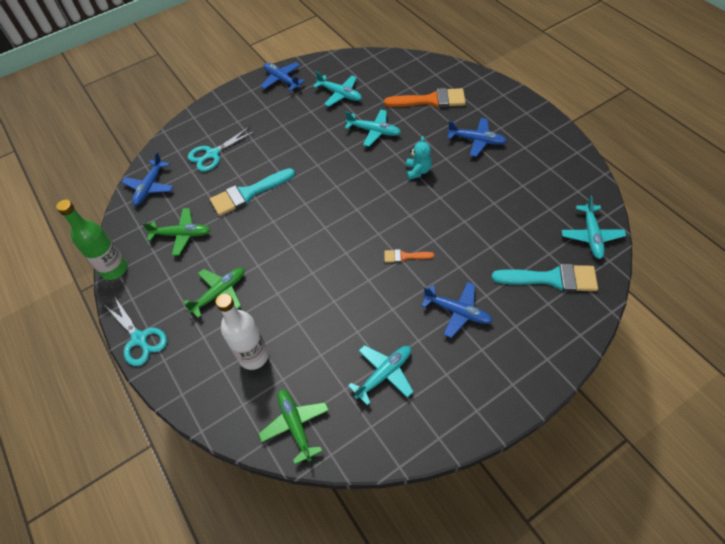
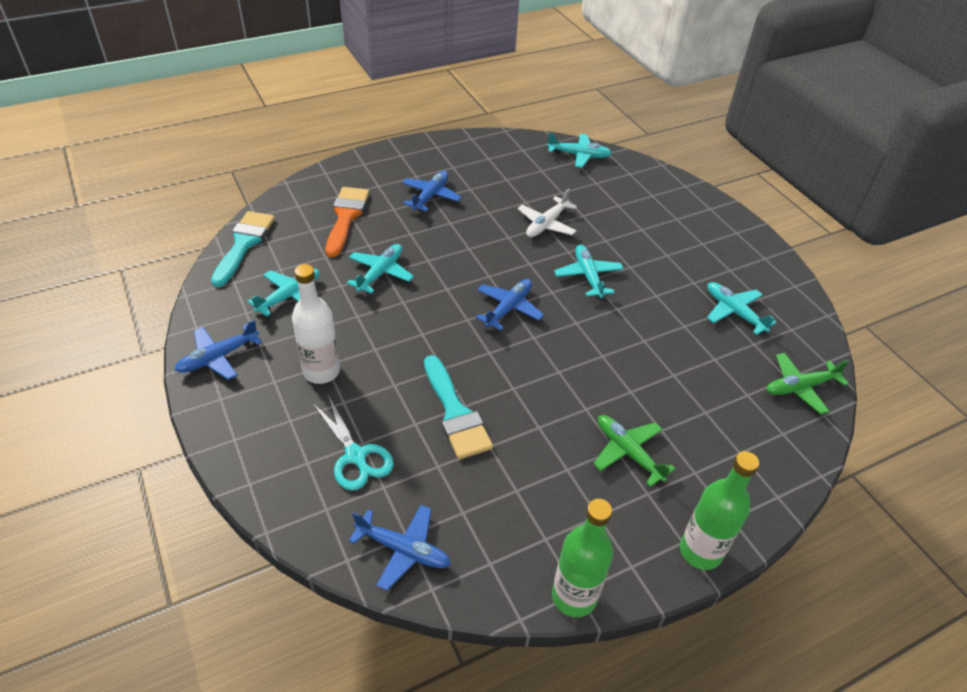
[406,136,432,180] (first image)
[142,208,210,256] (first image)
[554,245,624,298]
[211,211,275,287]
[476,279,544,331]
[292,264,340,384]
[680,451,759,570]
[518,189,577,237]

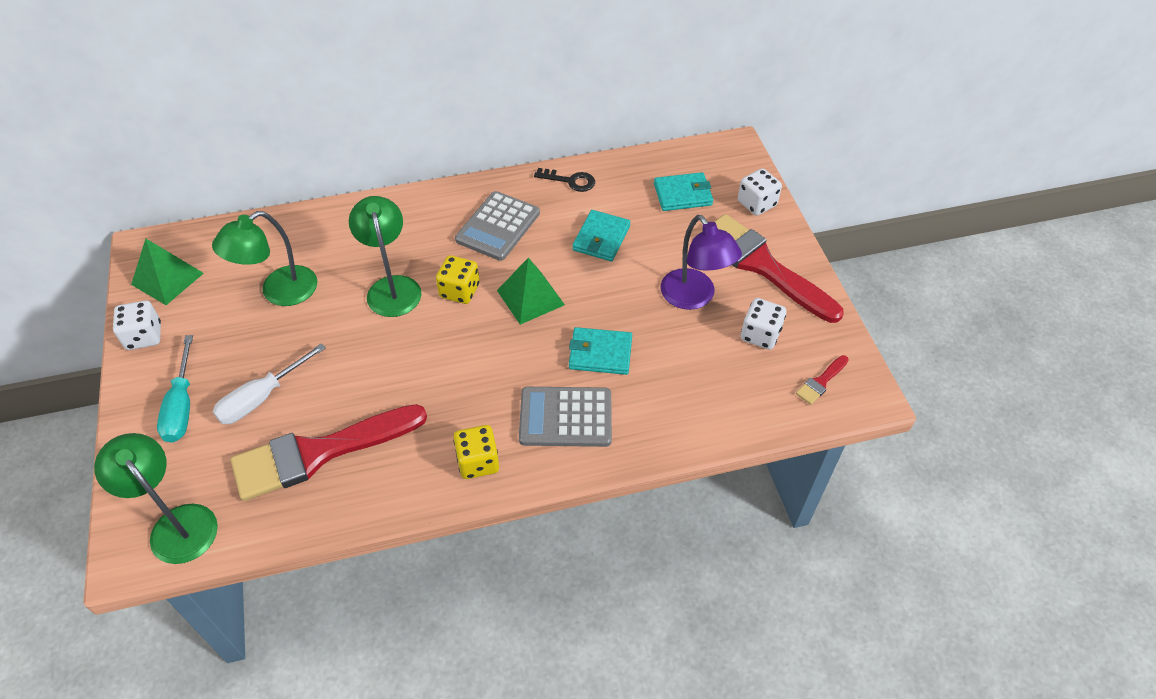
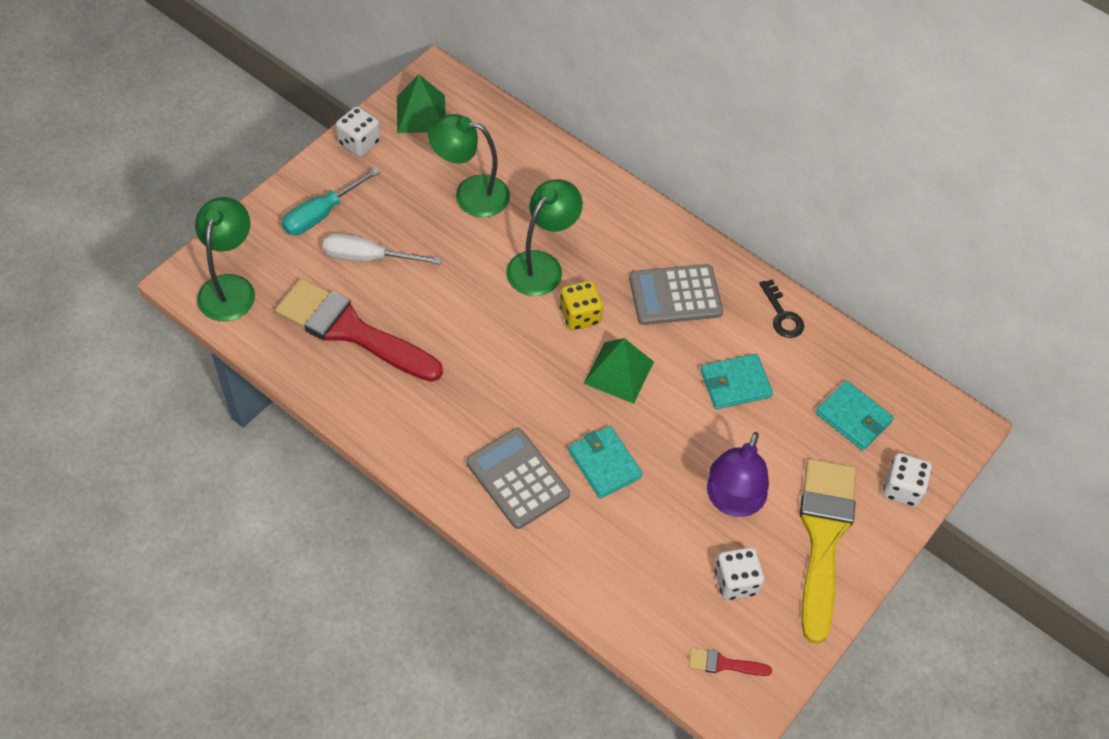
[800,459,856,644]
[453,425,499,479] (first image)

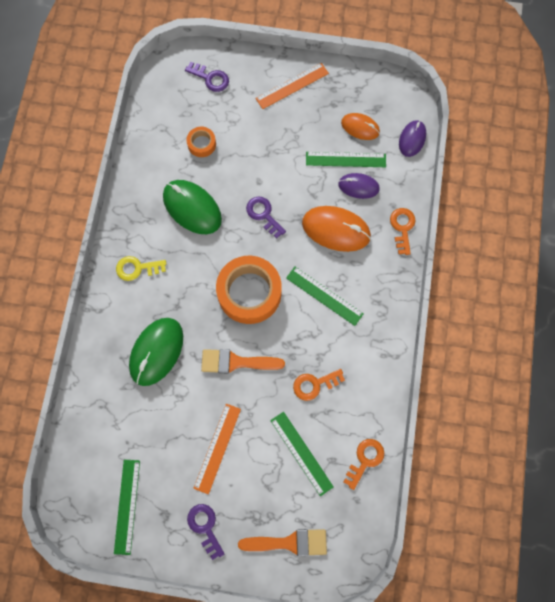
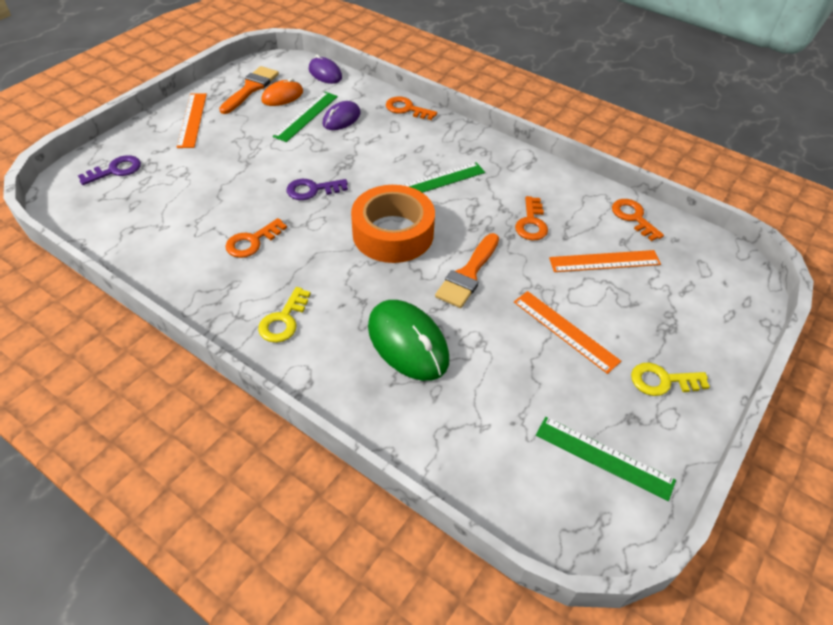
[187,127,216,157] (first image)
[225,218,287,258]
[302,206,371,252] (first image)
[549,250,661,272]
[631,363,710,396]
[219,66,279,114]

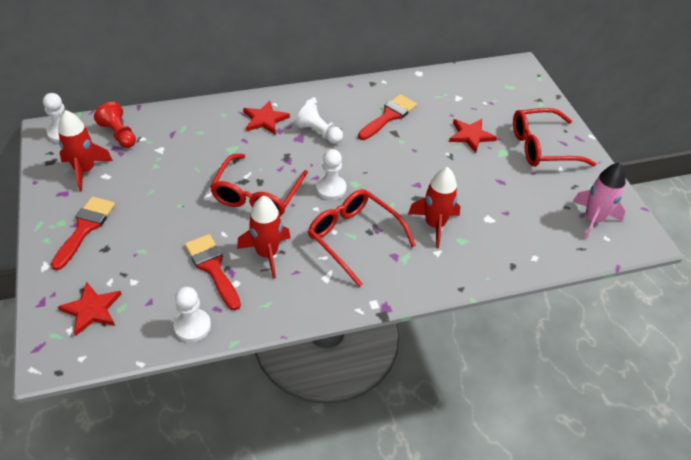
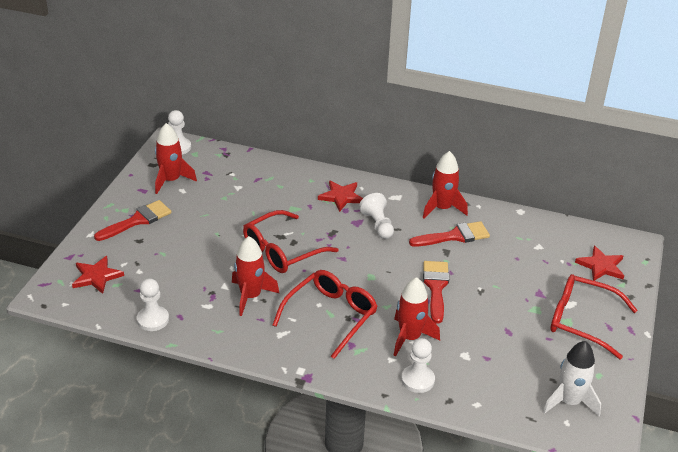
[94,102,136,148] (first image)
[575,246,624,281]
[401,338,435,393]
[543,341,601,416]
[272,270,378,359]
[423,261,449,324]
[423,151,468,219]

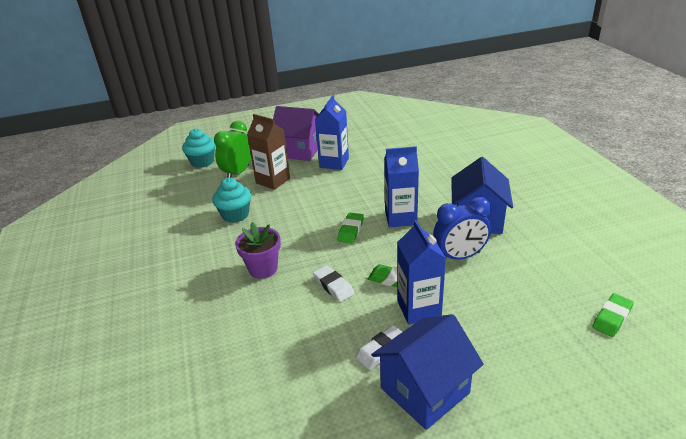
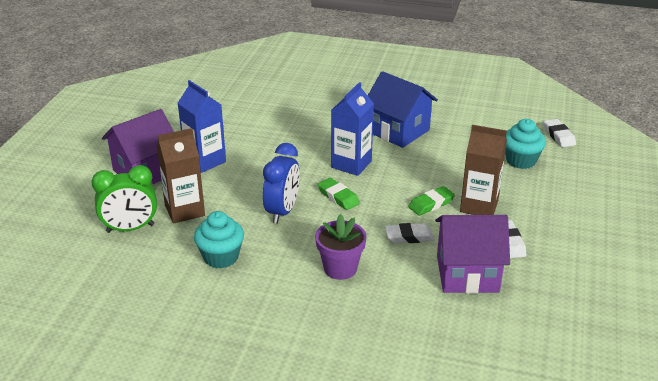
[91,165,157,233]
[505,119,546,169]
[263,143,300,224]
[460,125,507,215]
[544,119,576,147]
[371,314,484,430] (first image)
[435,215,510,294]

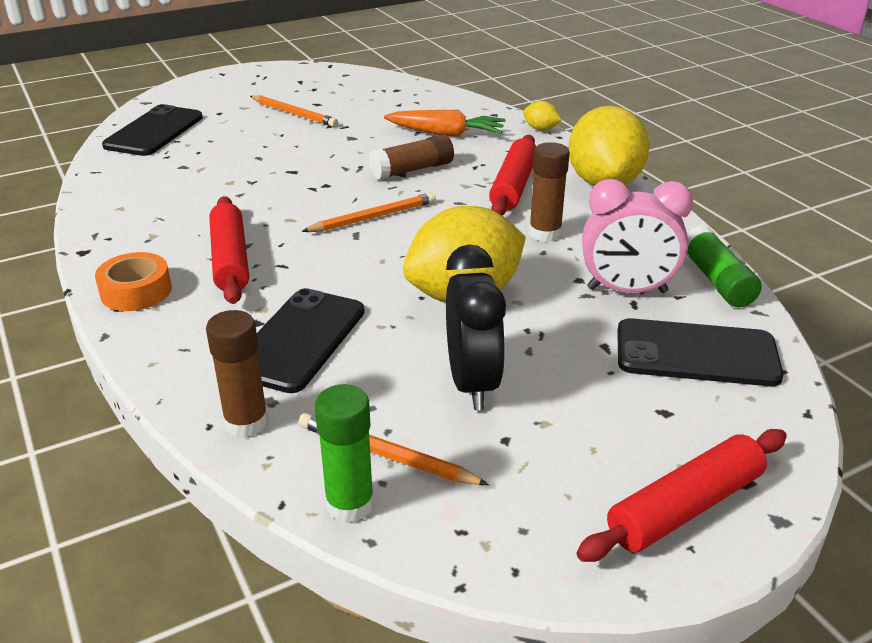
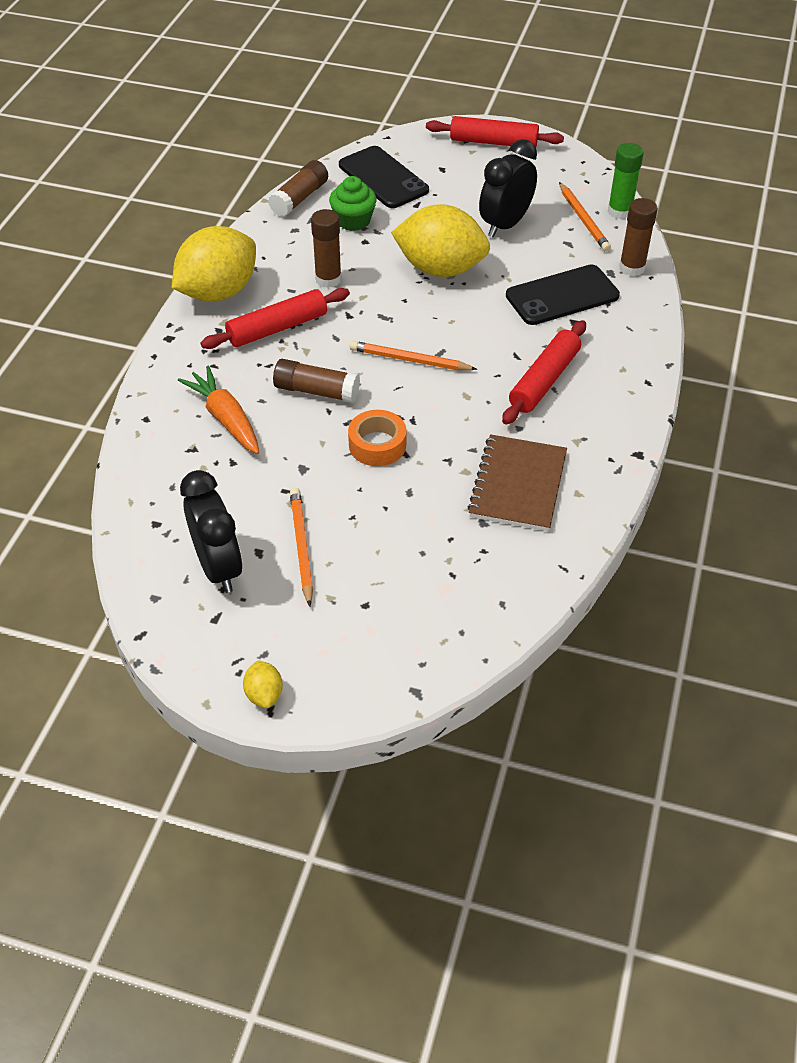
[243,660,283,708]
[102,104,203,156] (first image)
[329,176,376,231]
[268,160,328,217]
[348,410,406,466]
[468,434,567,531]
[180,470,243,593]

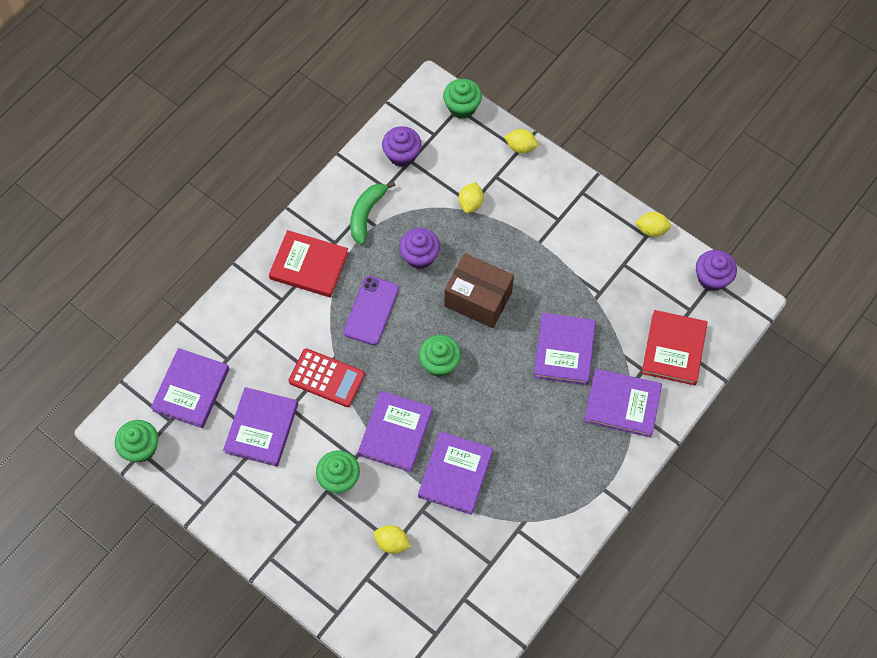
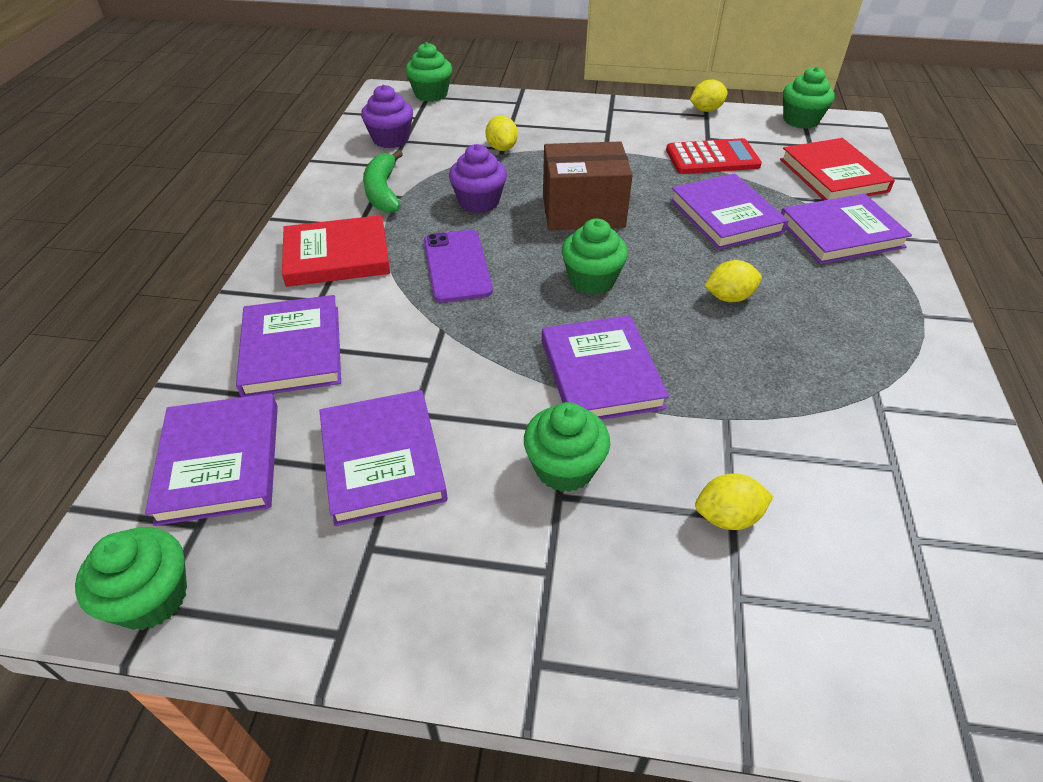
[705,260,762,302]
[783,67,835,129]
[666,138,762,174]
[236,295,341,397]

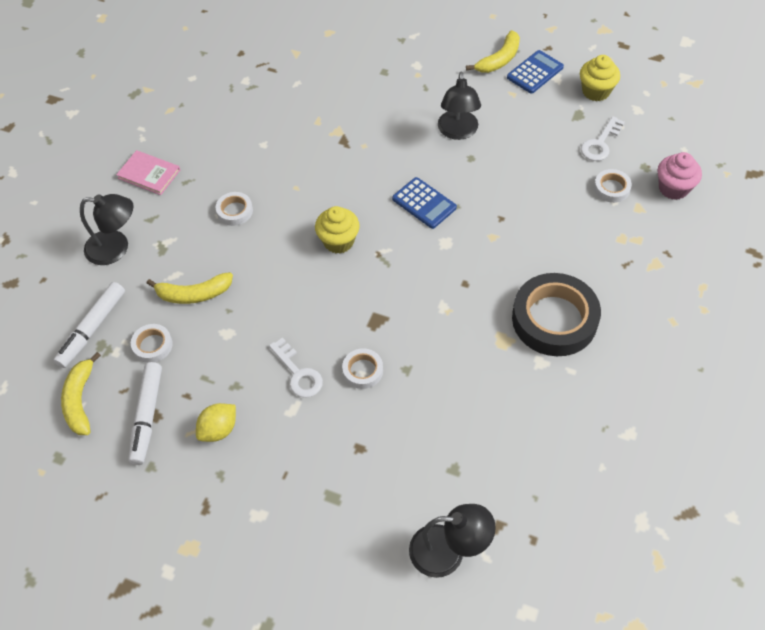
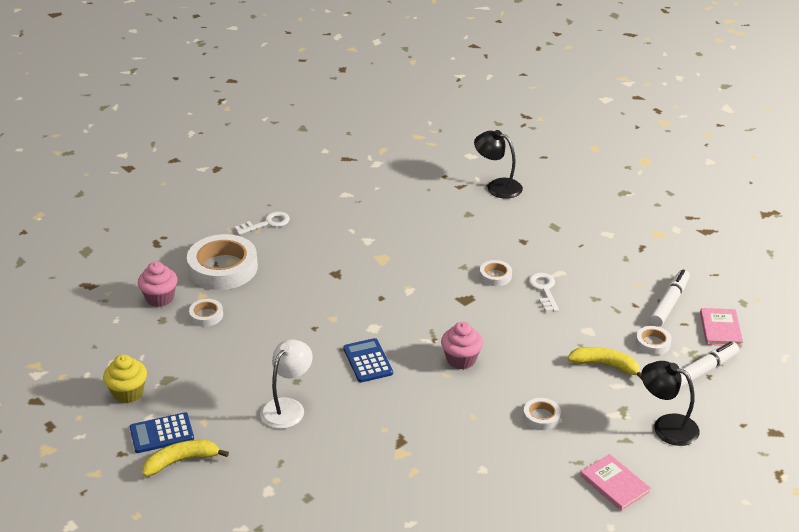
[260,339,313,429]
[235,211,290,235]
[441,322,483,369]
[512,273,601,356] (first image)
[700,308,743,346]
[196,403,236,442] (first image)
[187,234,258,290]

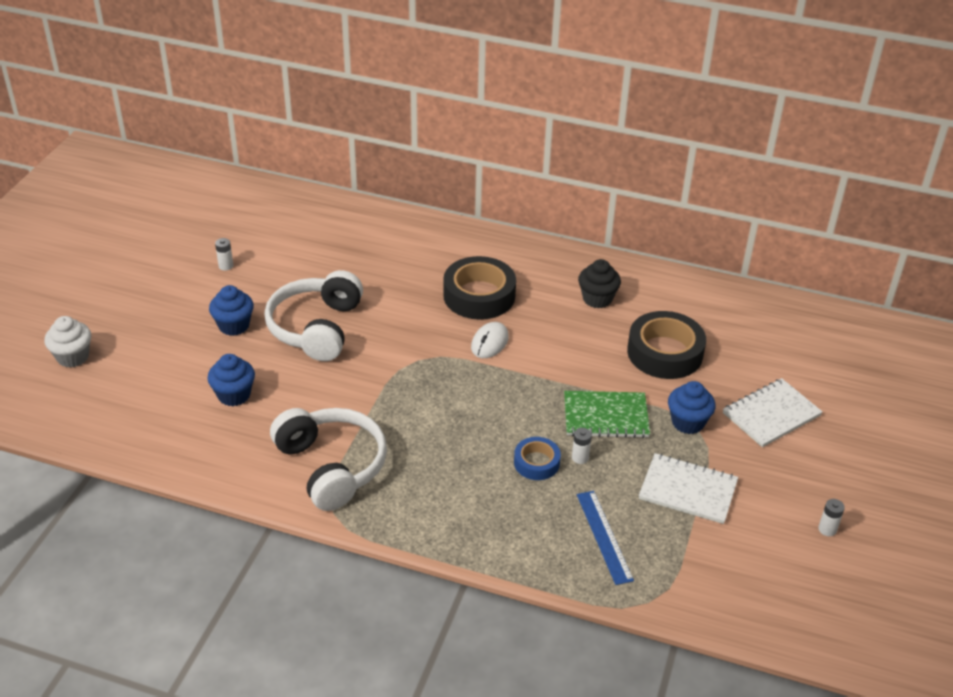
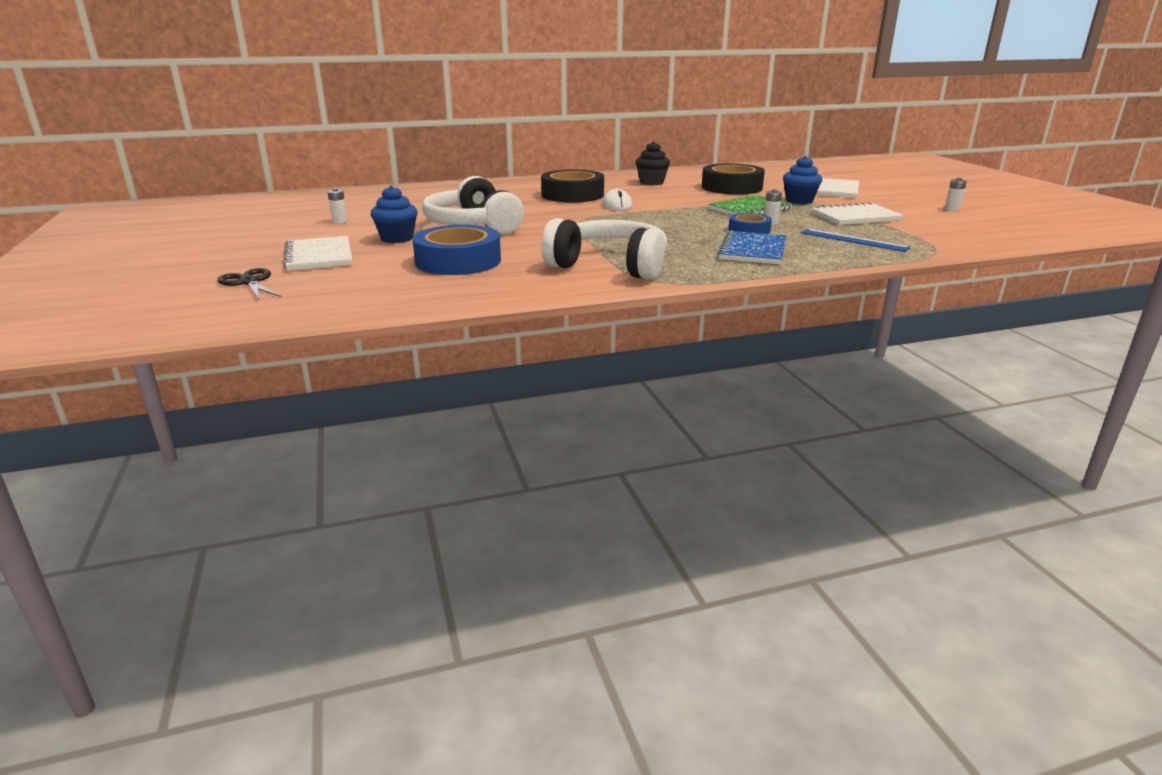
[217,268,281,299]
[413,225,501,275]
[717,230,786,264]
[283,236,352,271]

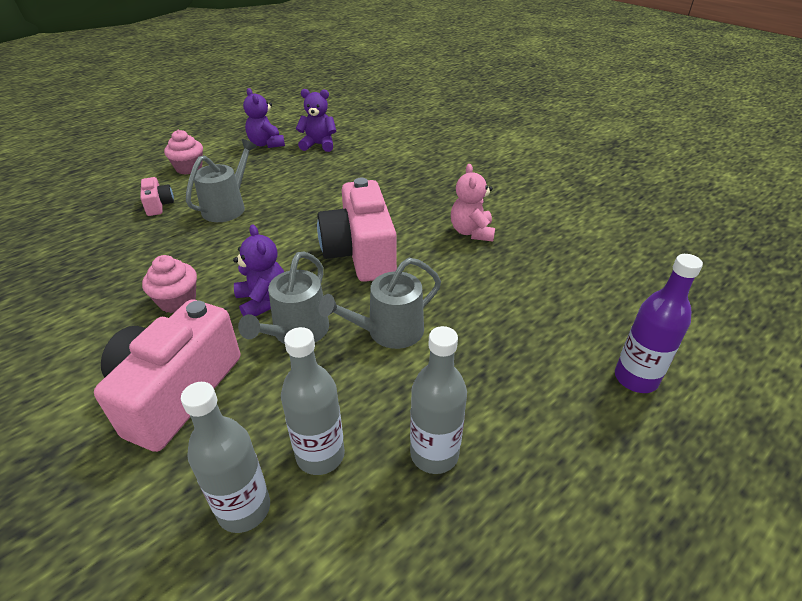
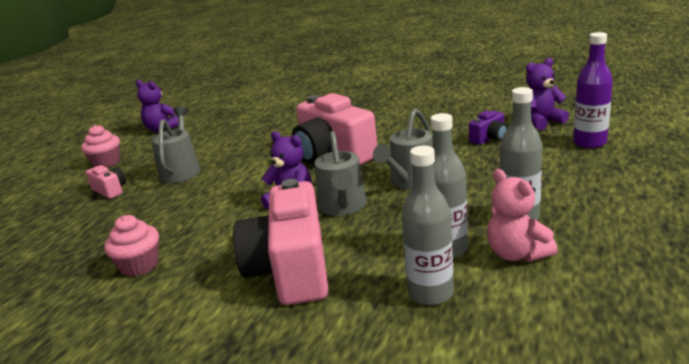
[526,58,569,130]
[487,169,558,262]
[104,215,159,277]
[469,111,508,145]

